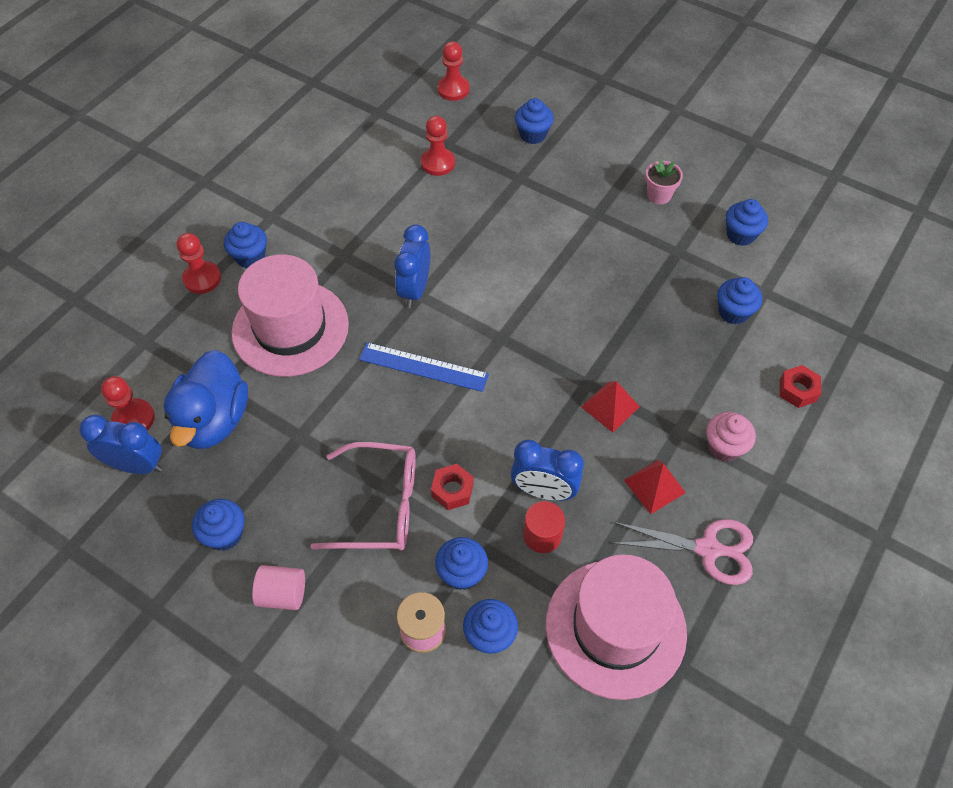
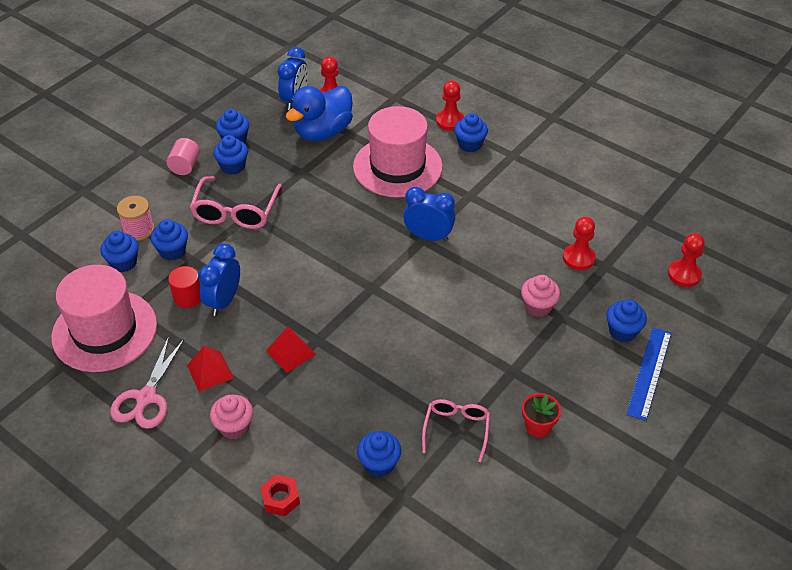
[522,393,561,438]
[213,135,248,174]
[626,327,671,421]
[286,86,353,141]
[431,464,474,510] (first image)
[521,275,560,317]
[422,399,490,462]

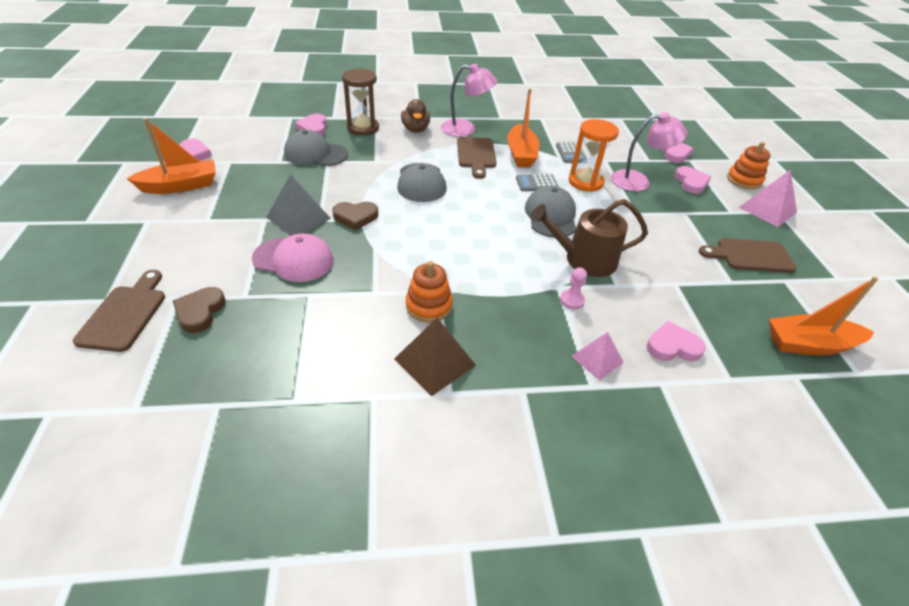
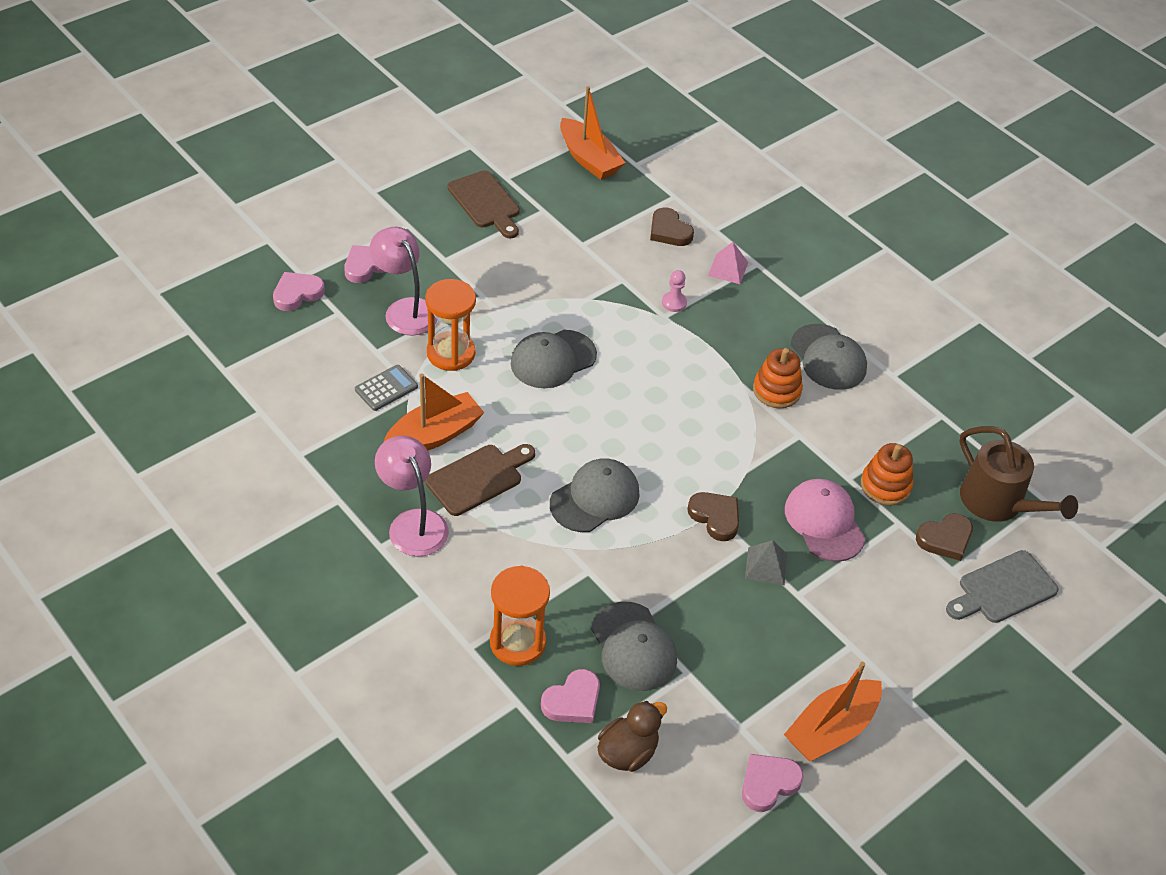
[490,566,550,666]
[598,701,667,772]
[784,662,882,761]
[861,443,913,506]
[739,170,797,227] (first image)
[745,540,787,585]
[516,174,559,191] (first image)
[959,426,1078,522]
[946,550,1059,623]
[791,324,867,390]
[650,208,694,246]

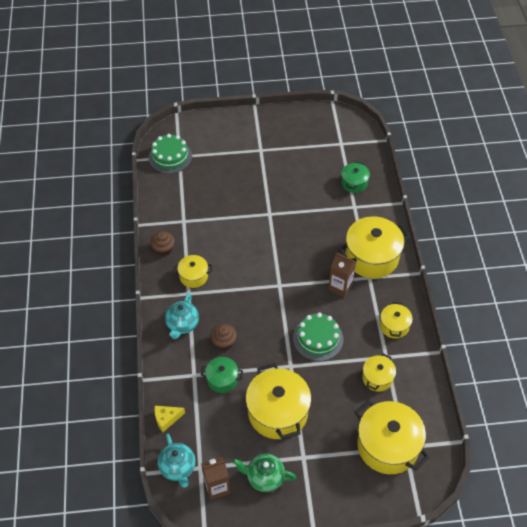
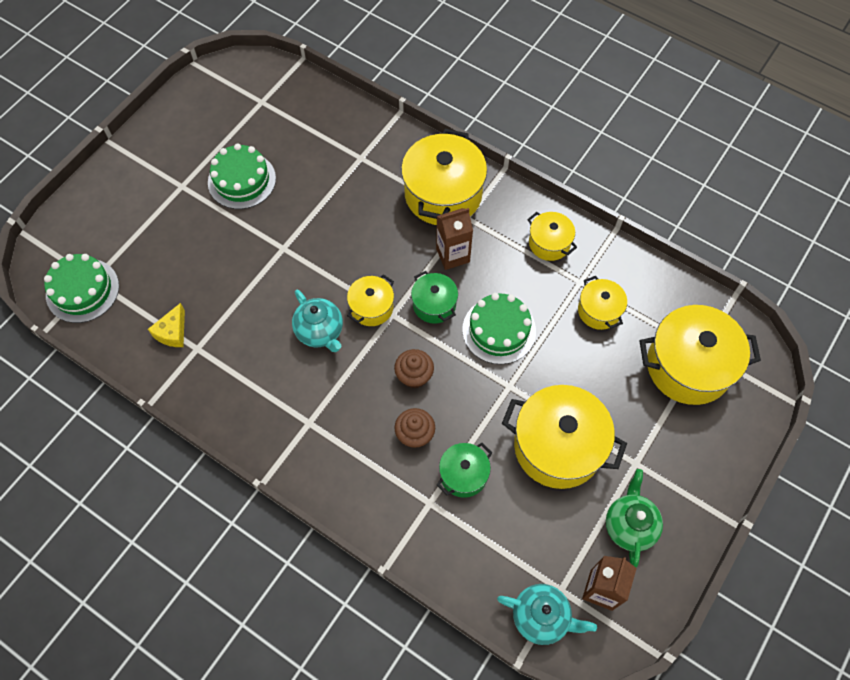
[411,271,458,324]
[394,349,434,388]
[347,274,394,326]
[292,290,343,352]
[148,303,185,347]
[606,469,663,568]
[208,143,276,209]

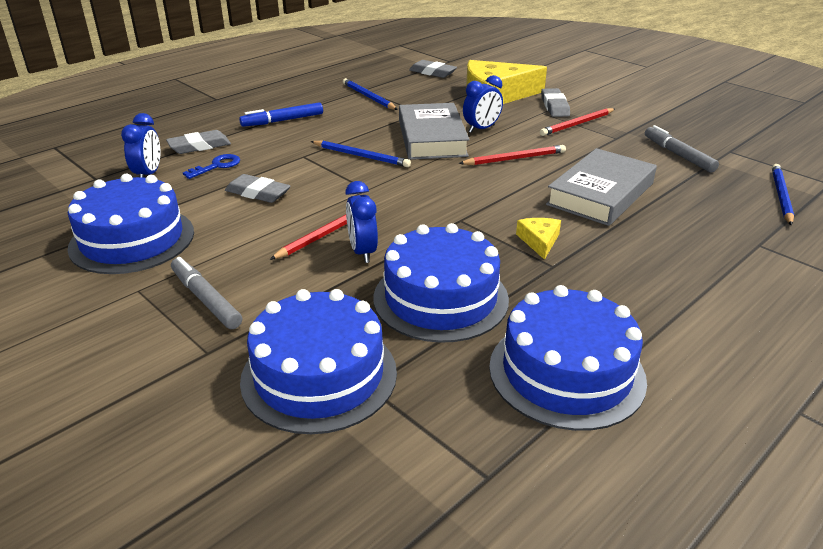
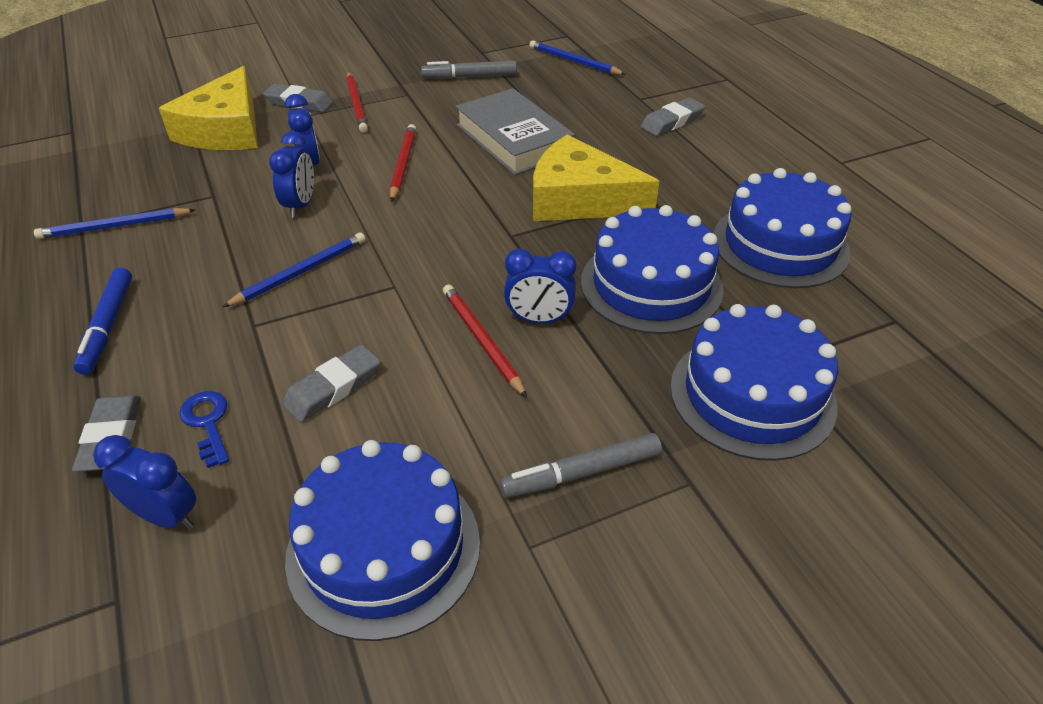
[640,97,705,136]
[269,131,314,218]
[533,134,660,221]

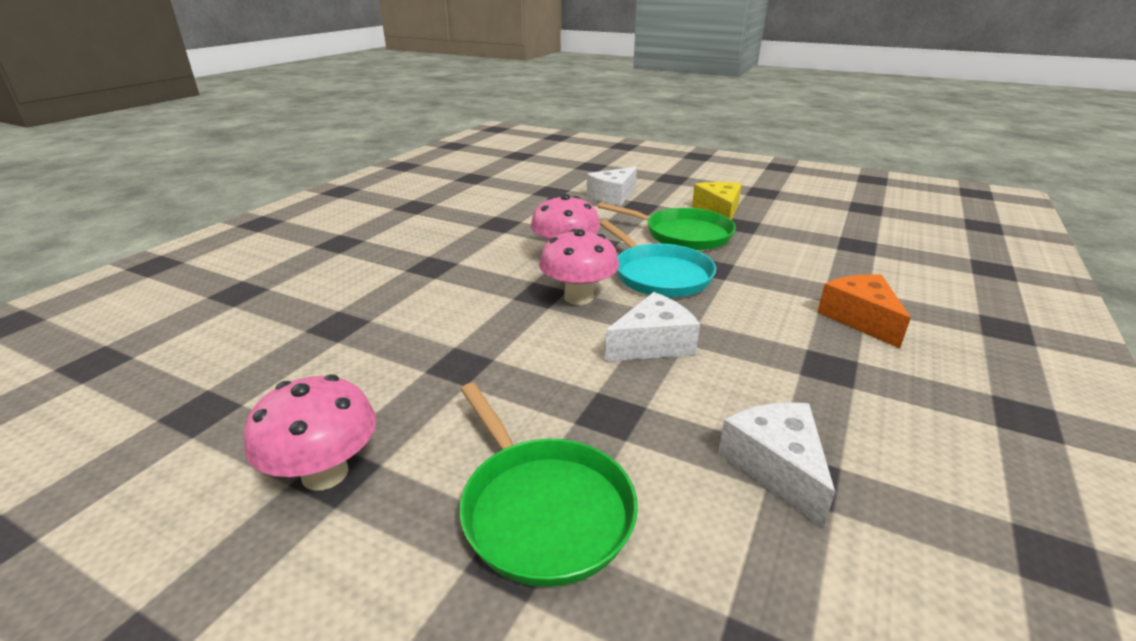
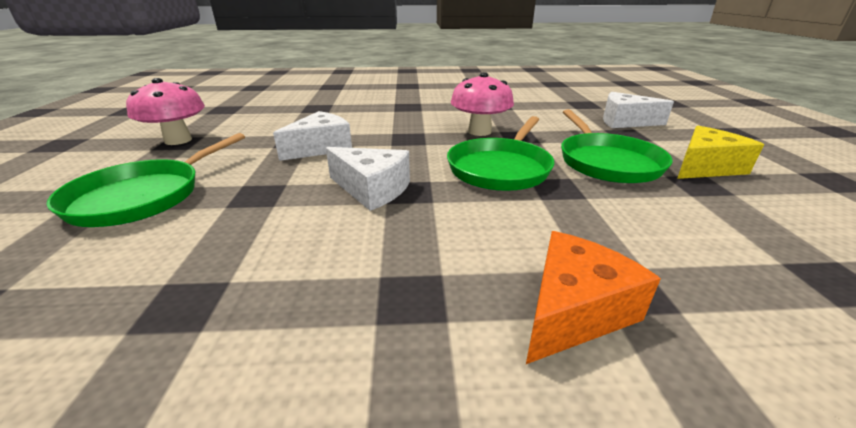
[447,116,554,191]
[539,229,619,305] (first image)
[273,111,352,161]

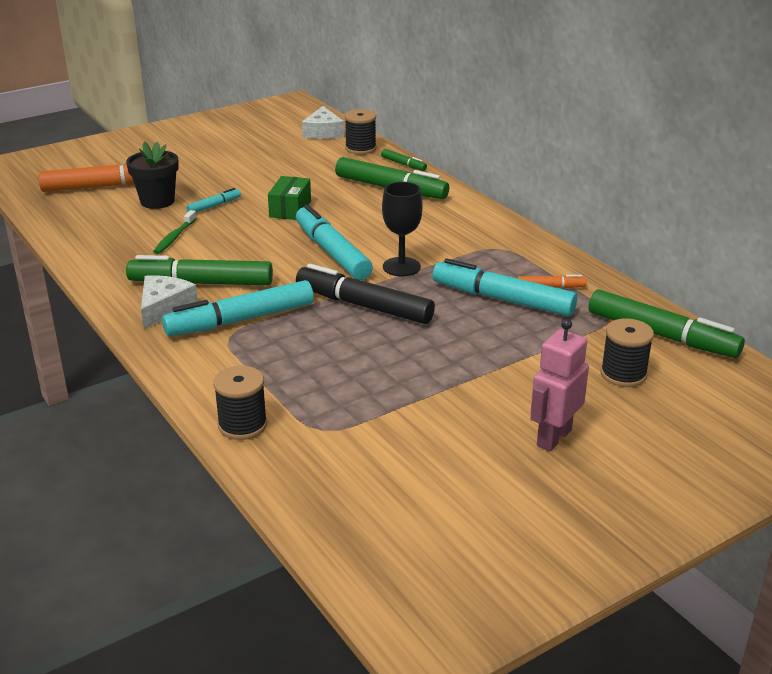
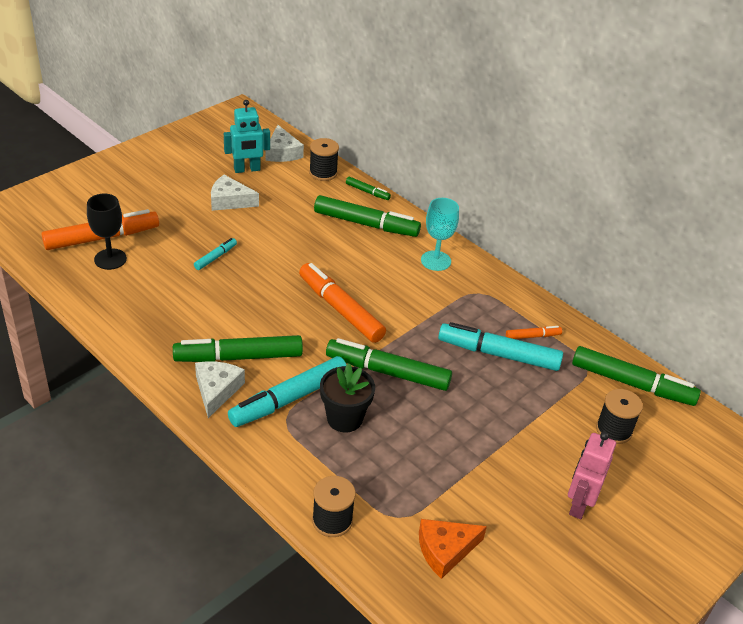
[320,364,375,432]
[268,176,311,220] (first image)
[87,194,127,270]
[299,263,386,343]
[153,210,197,254] (first image)
[326,338,452,391]
[224,100,270,173]
[211,175,259,211]
[421,198,459,271]
[419,519,487,579]

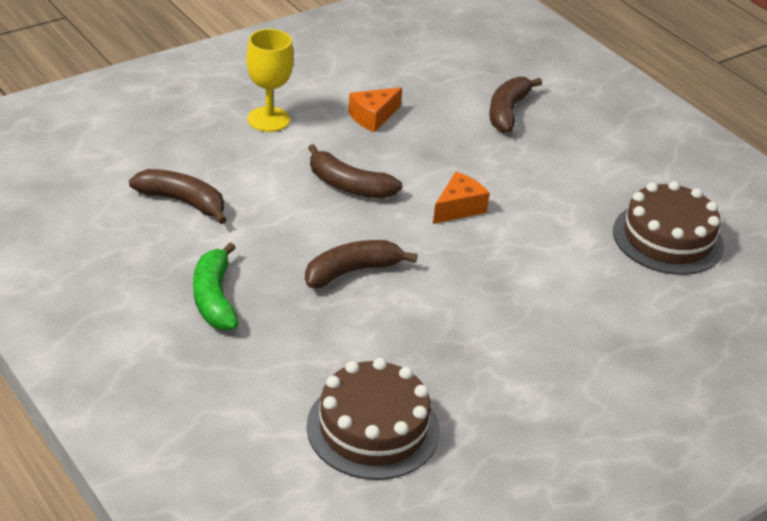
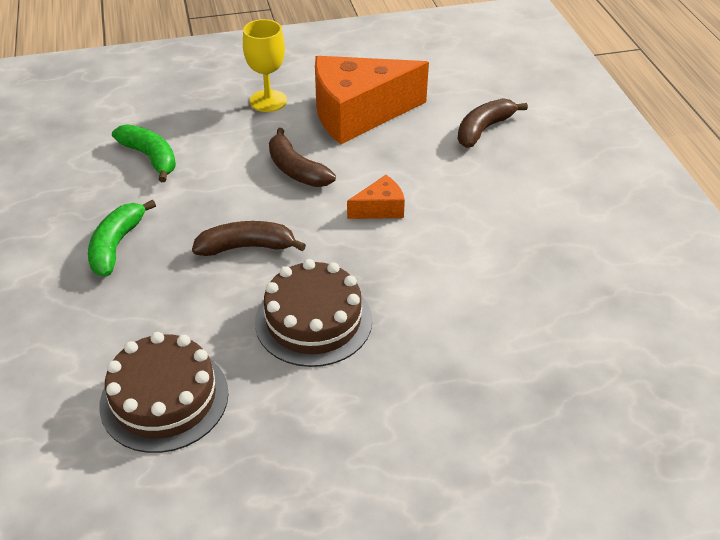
[315,56,429,144]
[112,124,176,182]
[255,259,372,367]

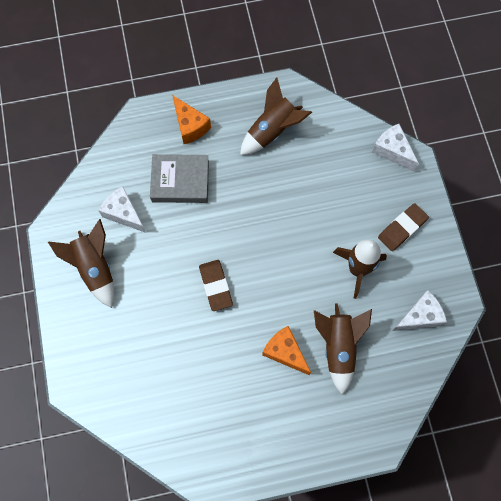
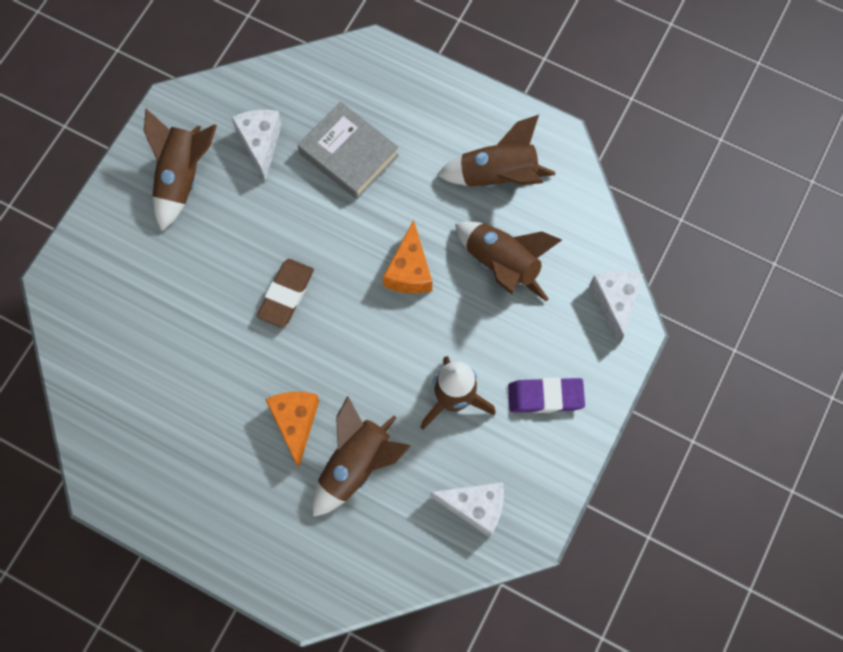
[383,220,432,293]
[508,377,585,413]
[455,221,562,302]

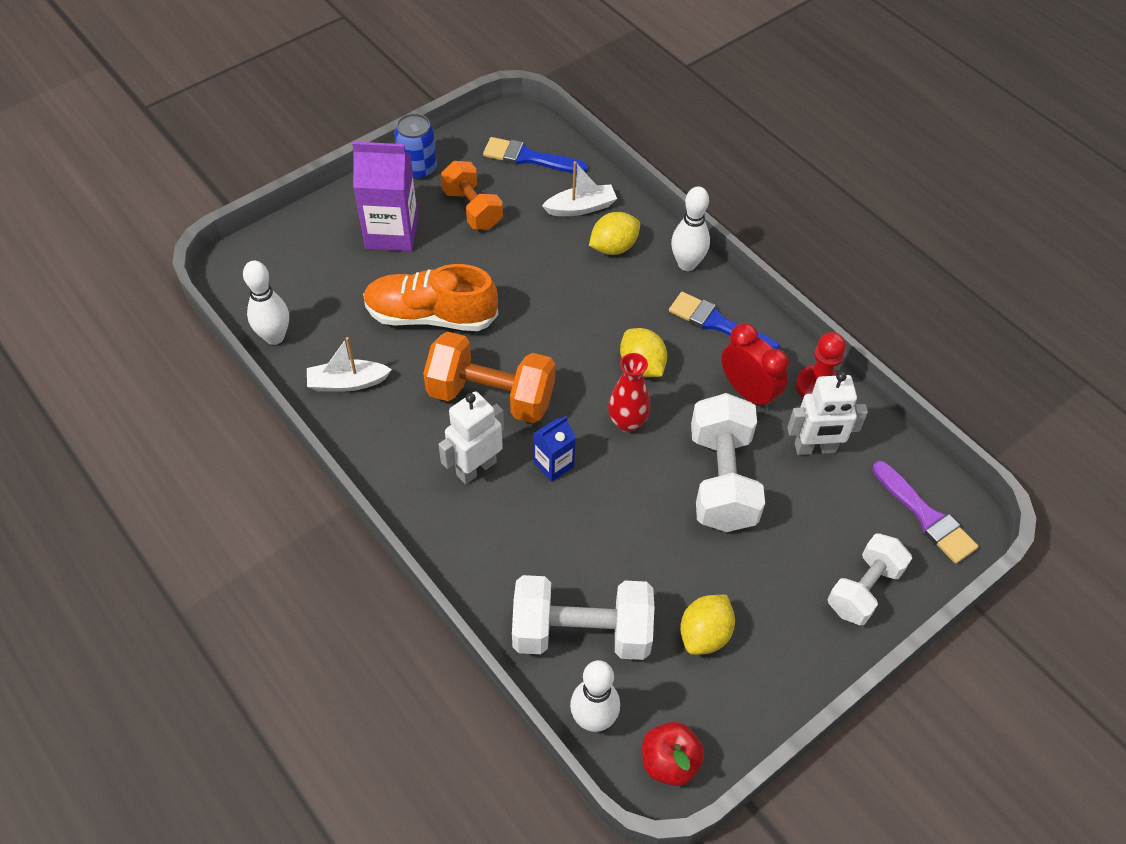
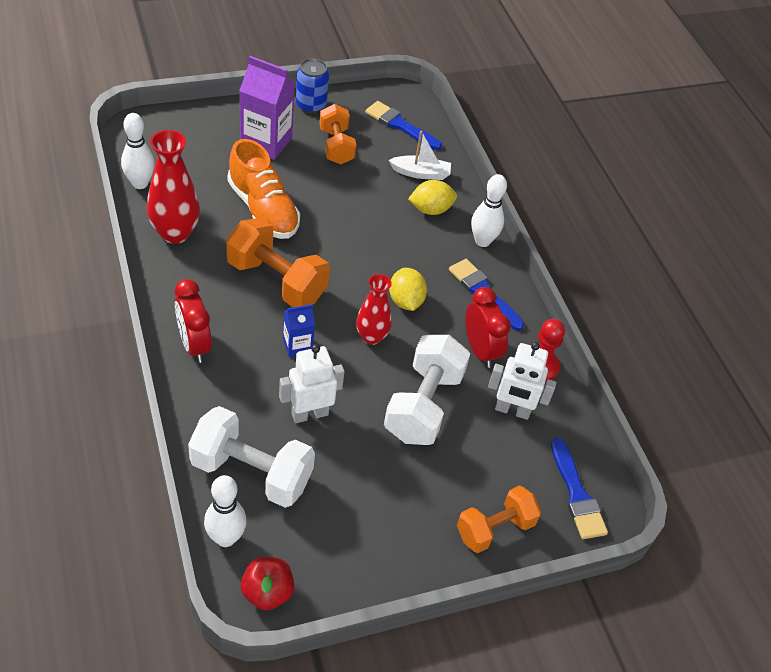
[227,139,300,239]
[147,130,200,244]
[279,344,345,423]
[551,438,608,539]
[457,485,541,553]
[680,595,735,655] (first image)
[175,279,212,363]

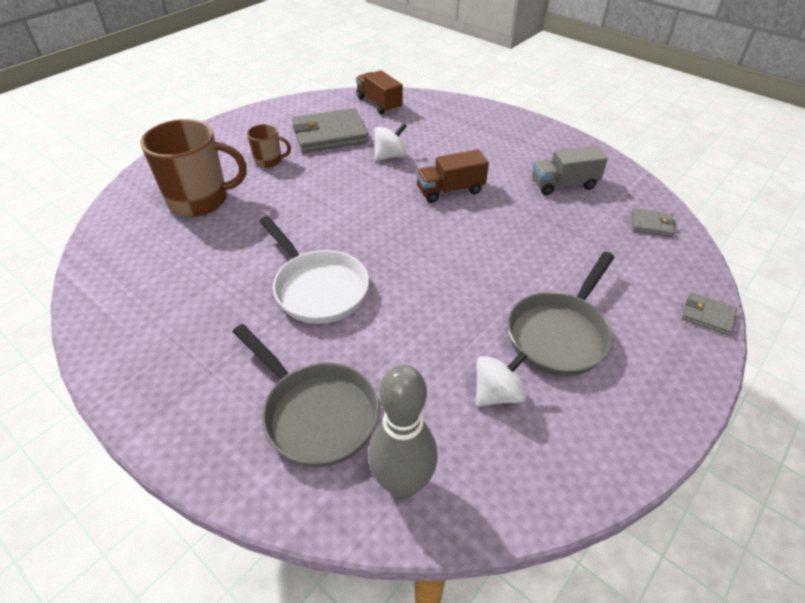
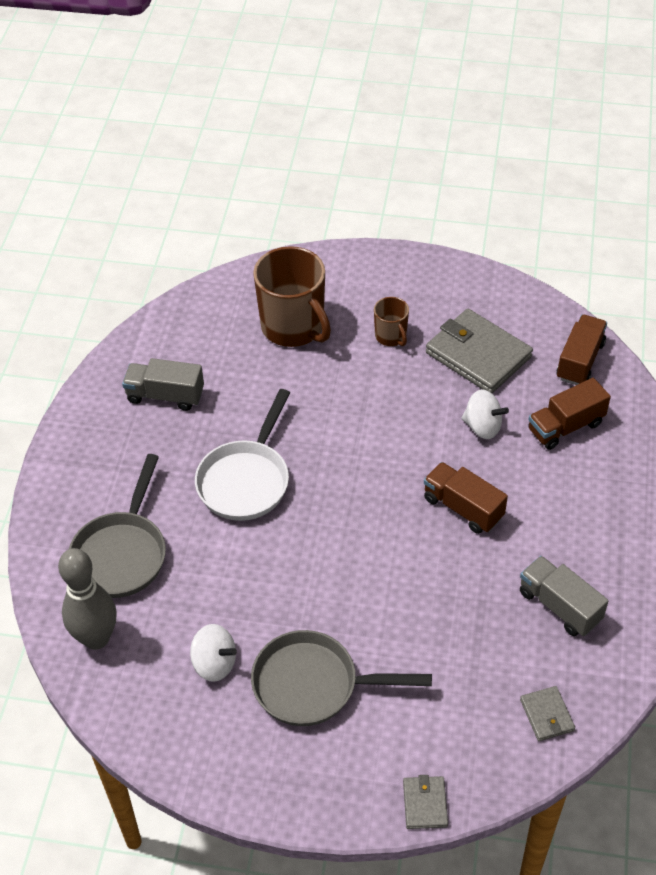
[122,358,204,411]
[528,378,611,450]

